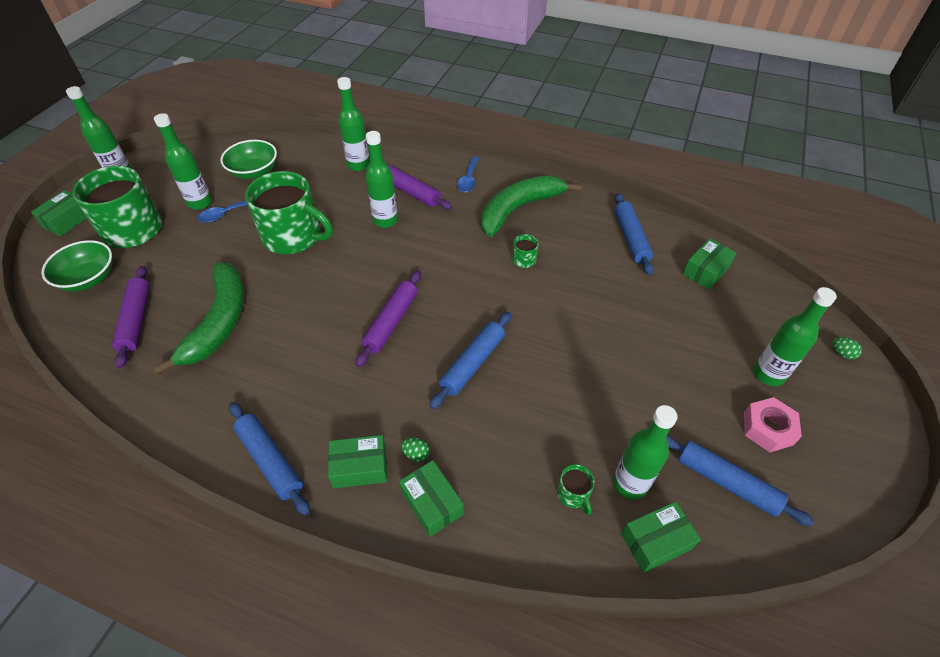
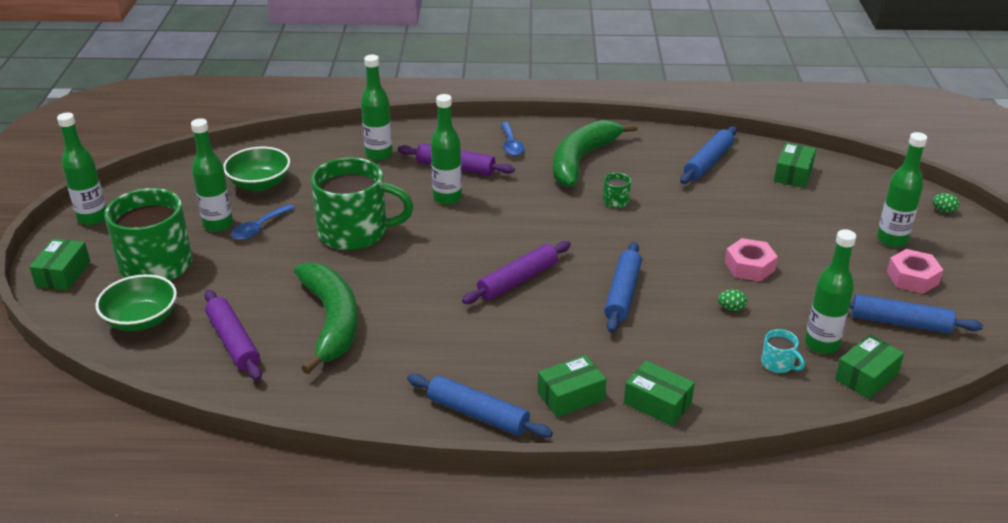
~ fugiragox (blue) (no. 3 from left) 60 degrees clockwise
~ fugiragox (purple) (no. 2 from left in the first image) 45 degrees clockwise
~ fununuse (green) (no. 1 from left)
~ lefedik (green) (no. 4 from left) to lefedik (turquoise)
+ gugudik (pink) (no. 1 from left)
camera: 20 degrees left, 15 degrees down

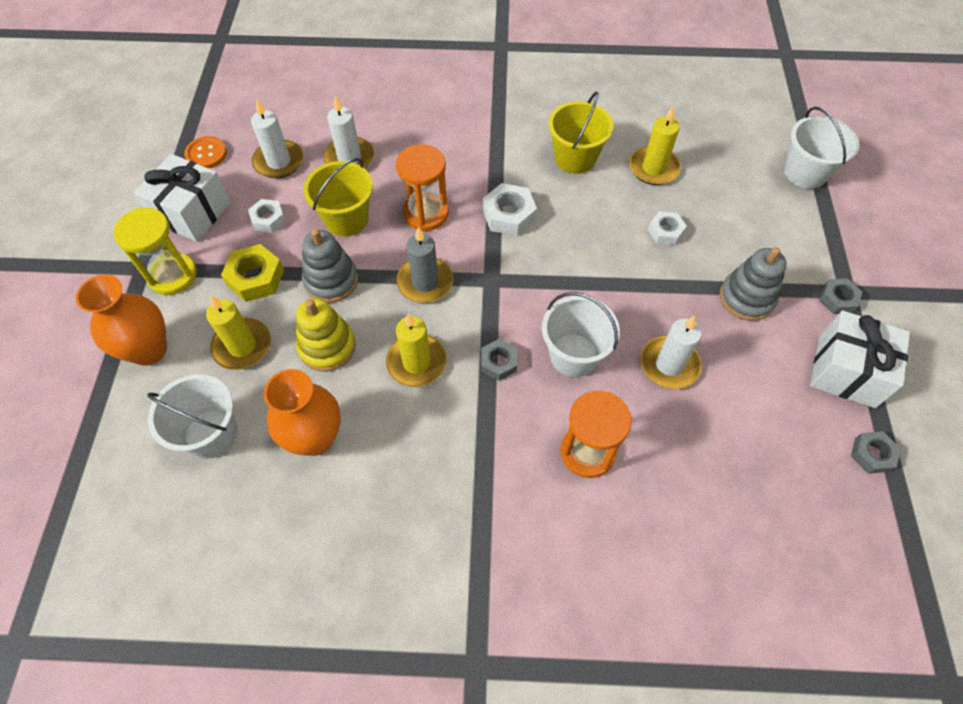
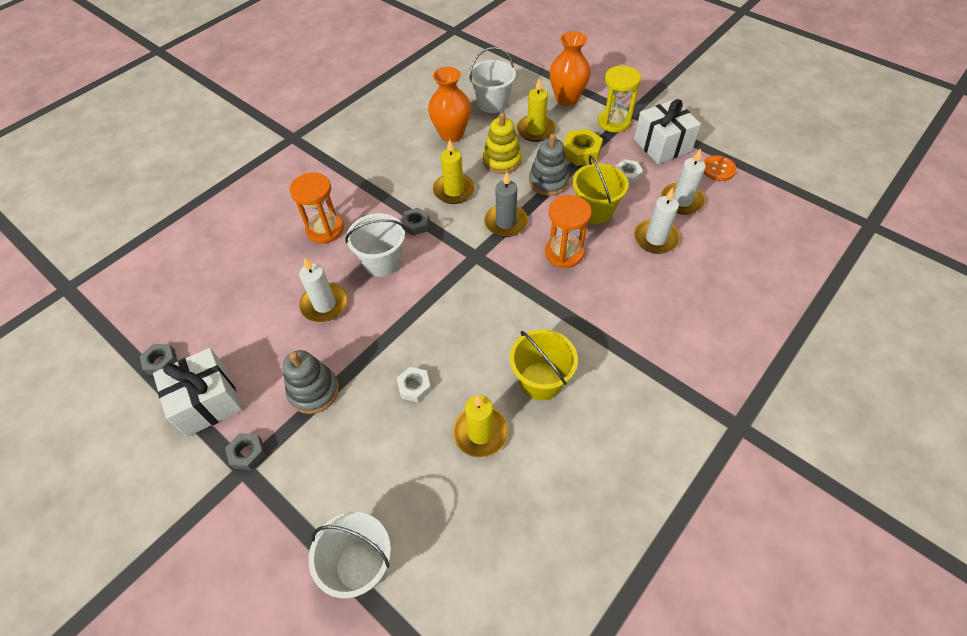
- gugudik (white) (no. 2 from left)
camera: 130 degrees right, 5 degrees down

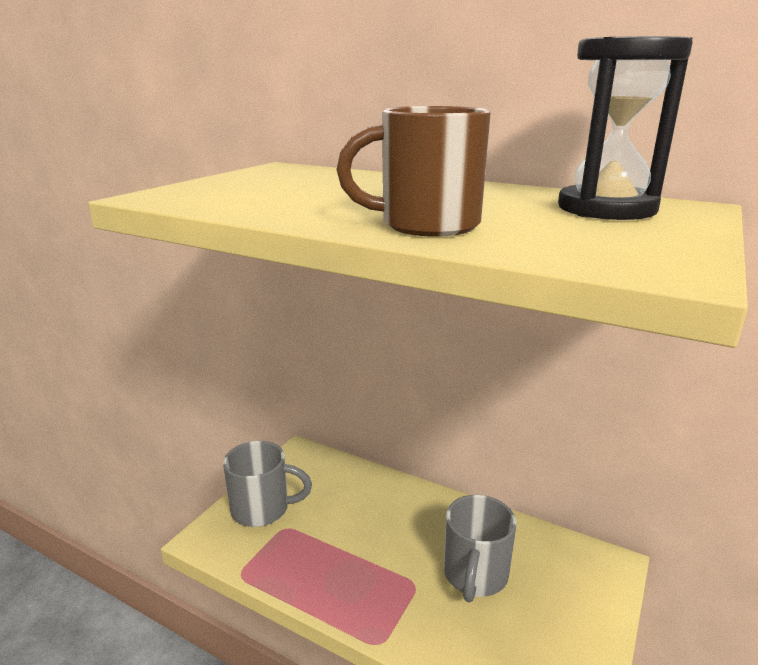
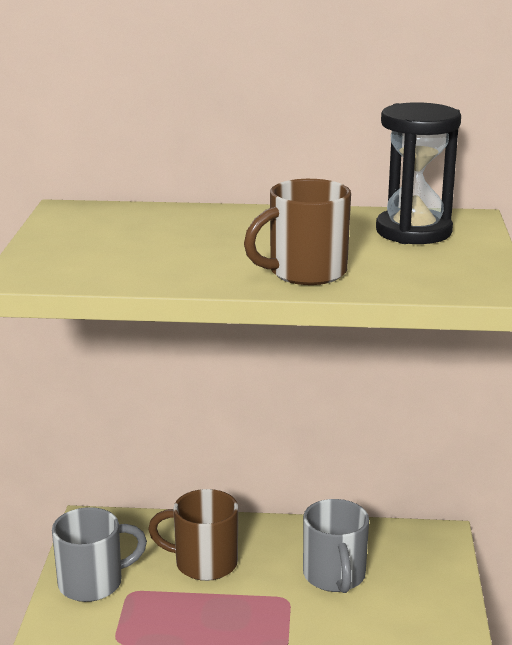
+ lefedik (brown) (no. 1 from left)
camera: 25 degrees left, 0 degrees up

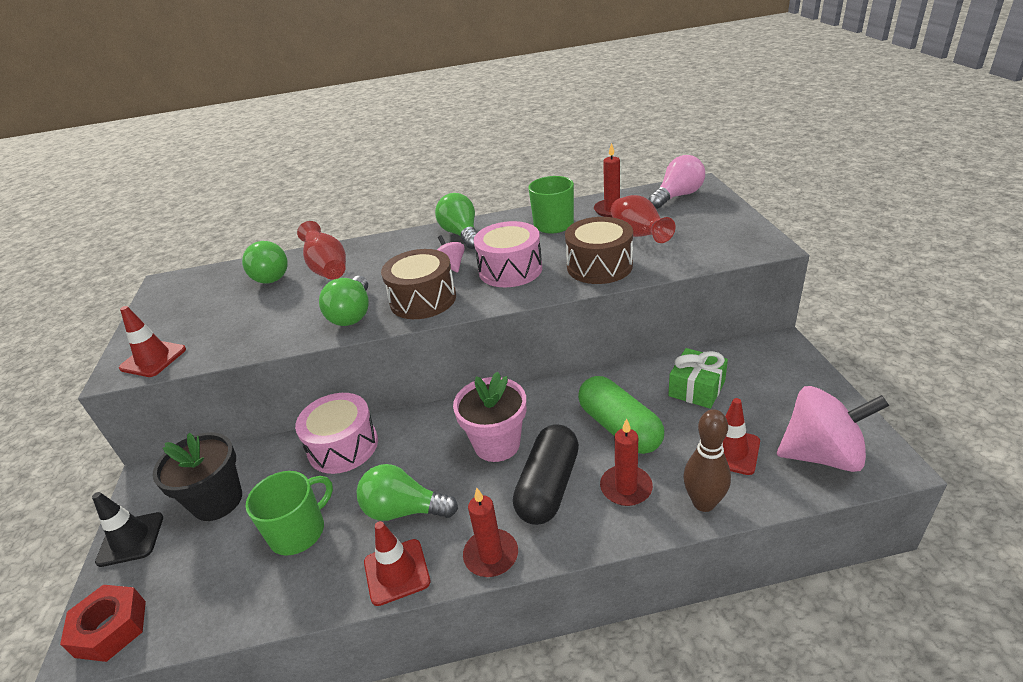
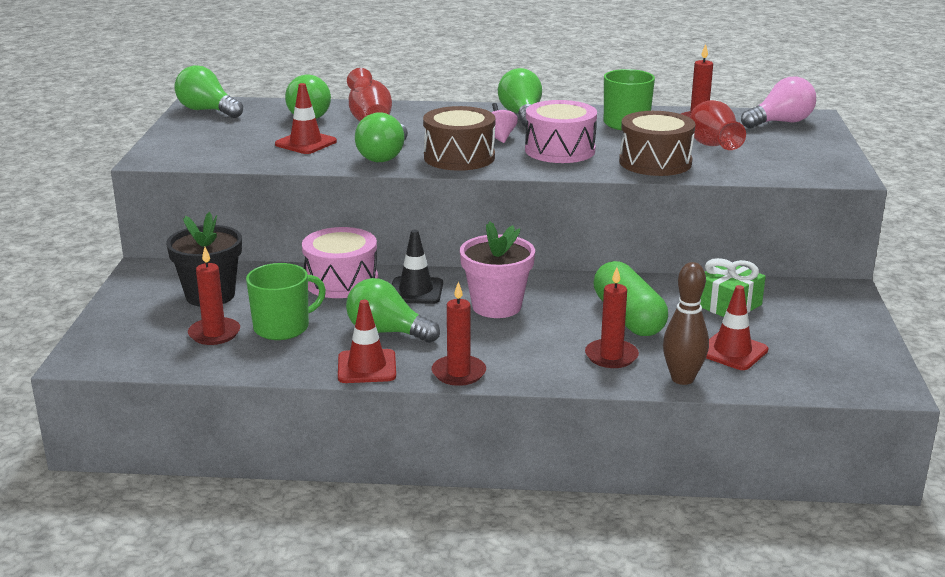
~ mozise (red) (no. 1 from left)
- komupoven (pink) (no. 2 from left)
- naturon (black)
~ mozise (black)
- gugudik (red)
+ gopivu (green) (no. 1 from left)
+ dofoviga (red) (no. 1 from left)
camera: 10 degrees right, 10 degrees down

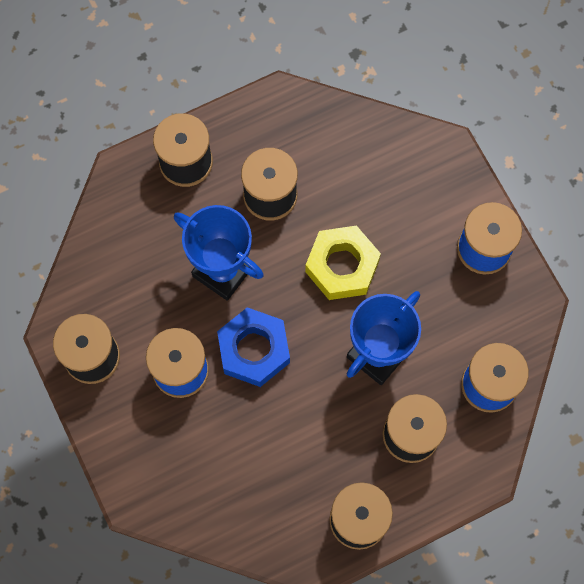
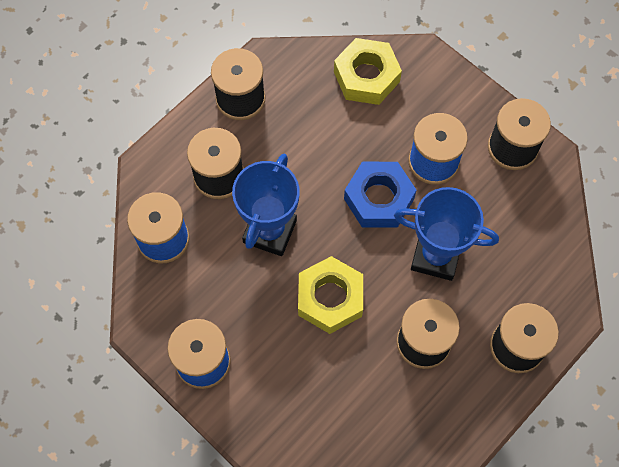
+ gugudik (yellow) (no. 2 from left)
camera: 160 degrees right, 5 degrees down

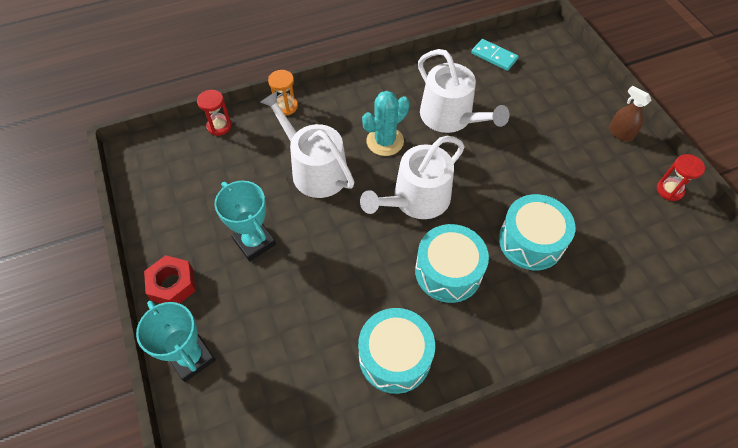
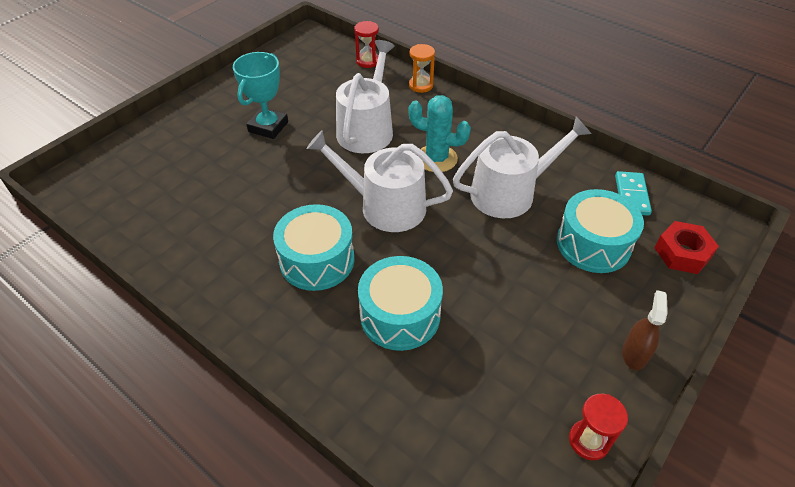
~ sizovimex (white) (no. 3 from left) 135 degrees counterclockwise
~ gugudik (red)
- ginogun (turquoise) (no. 1 from left)
~ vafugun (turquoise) (no. 1 from left in the first image) to vafugun (turquoise) (no. 3 from left)
camera: 60 degrees right, 10 degrees down

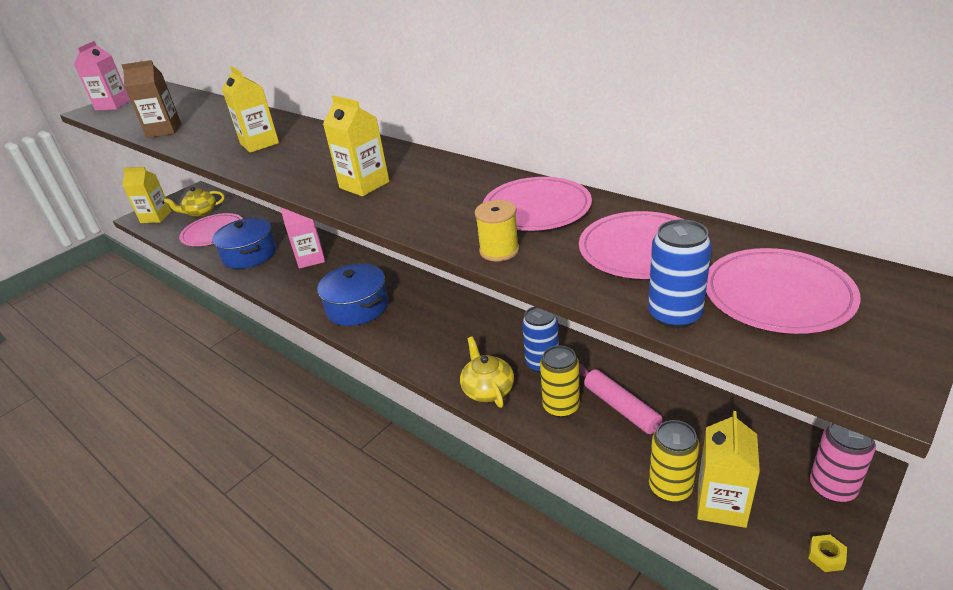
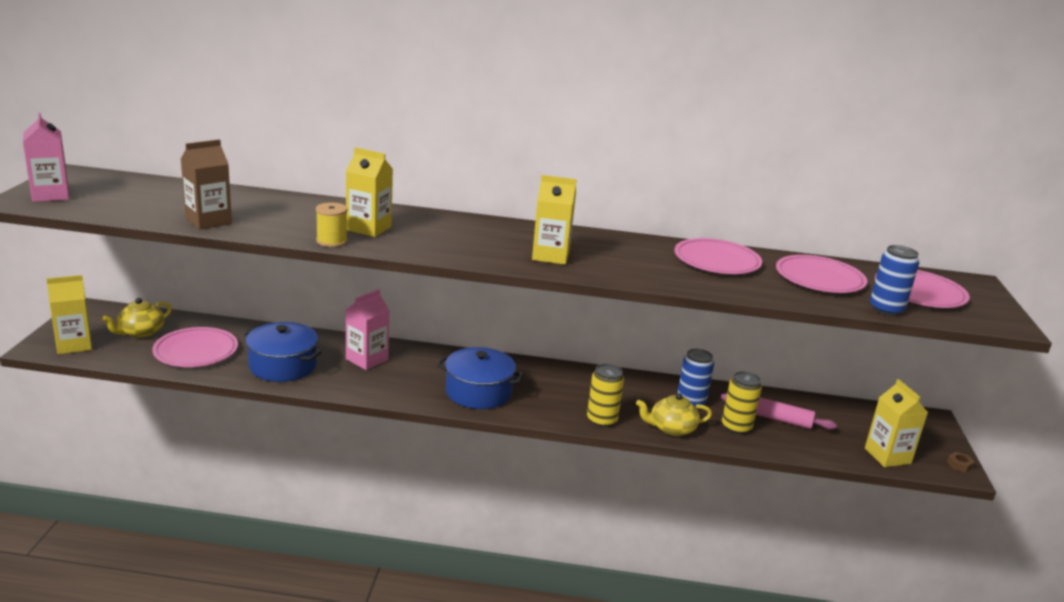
~ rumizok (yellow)
~ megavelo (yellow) (no. 2 from left) 45 degrees counterclockwise
~ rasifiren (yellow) (no. 2 from left in the first image) to rasifiren (yellow) (no. 1 from left)
- rasifiren (pink)
~ gugudik (yellow) to gugudik (brown)
camera: 40 degrees left, 10 degrees down

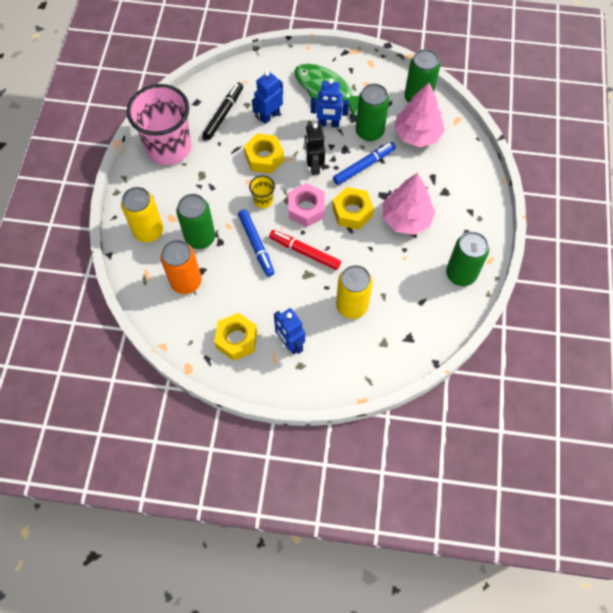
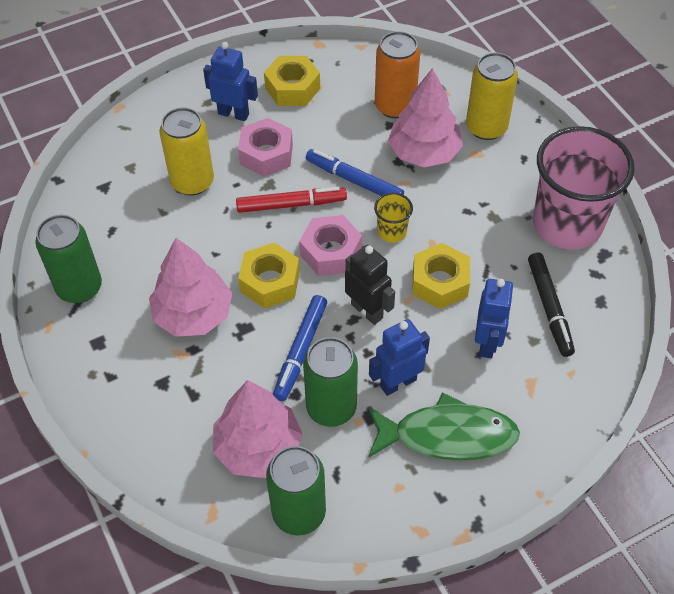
~ rasifiren (green) (no. 1 from left) to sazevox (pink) (no. 3 from left)
+ gugudik (pink) (no. 1 from left)
camera: 145 degrees right, 10 degrees down

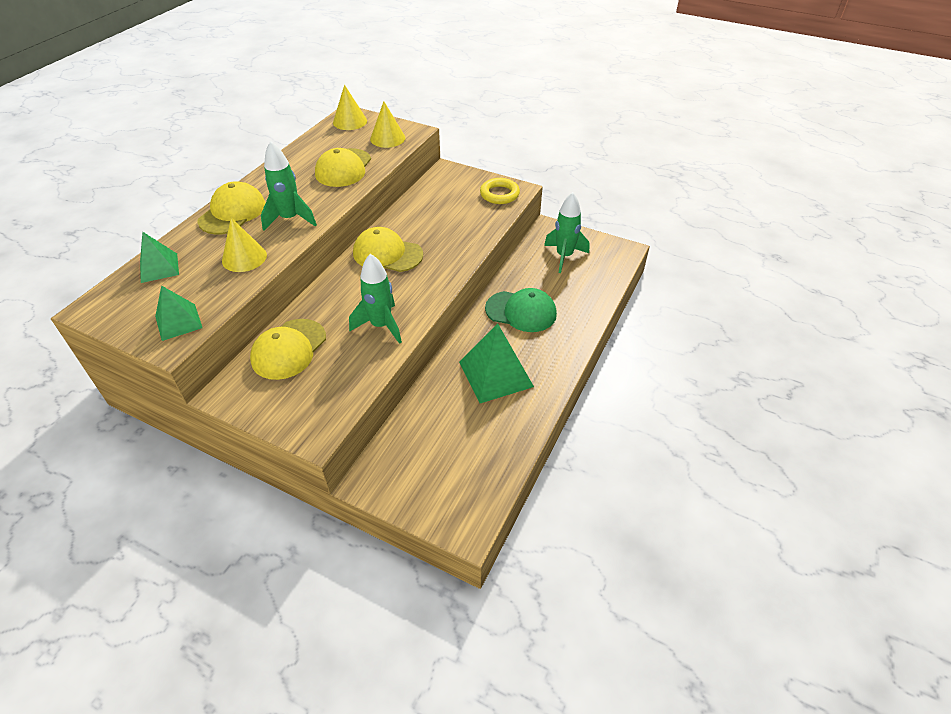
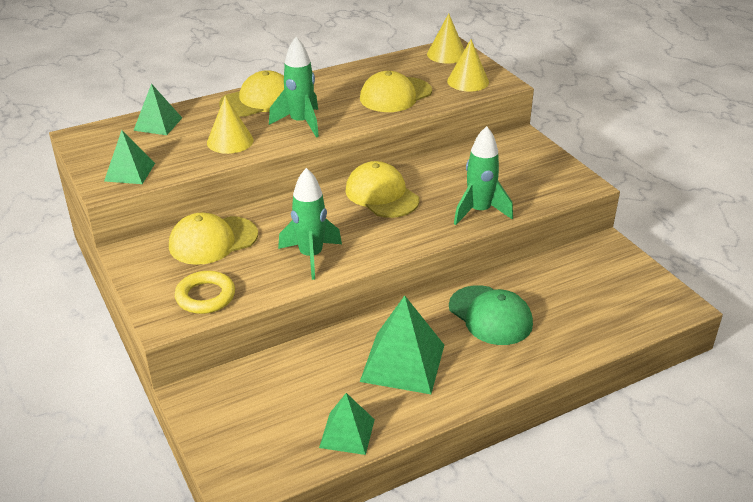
~ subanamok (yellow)
~ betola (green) (no. 3 from left)
+ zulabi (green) (no. 3 from left)
camera: 35 degrees right, 10 degrees down

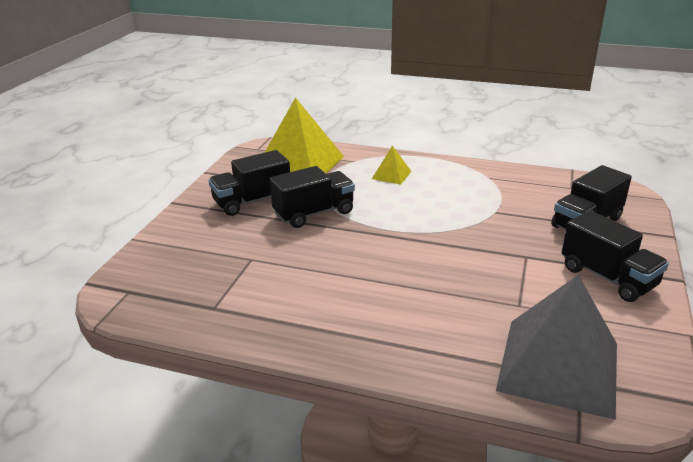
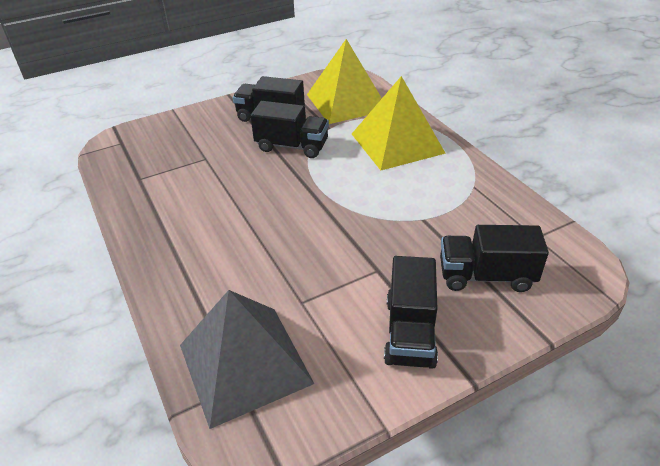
~ zulabi (yellow) (no. 2 from left) x2.25
camera: 45 degrees right, 10 degrees up

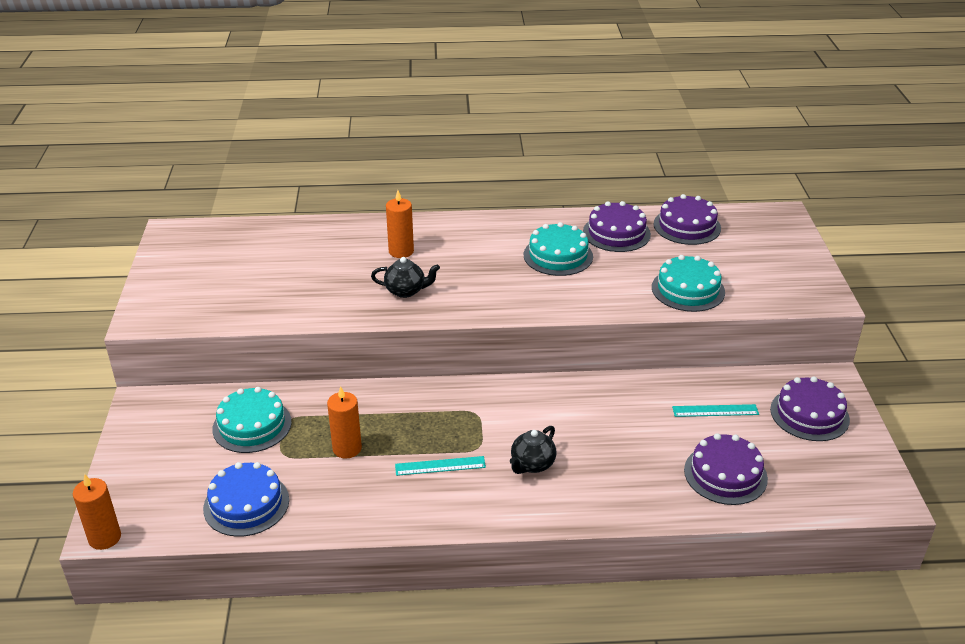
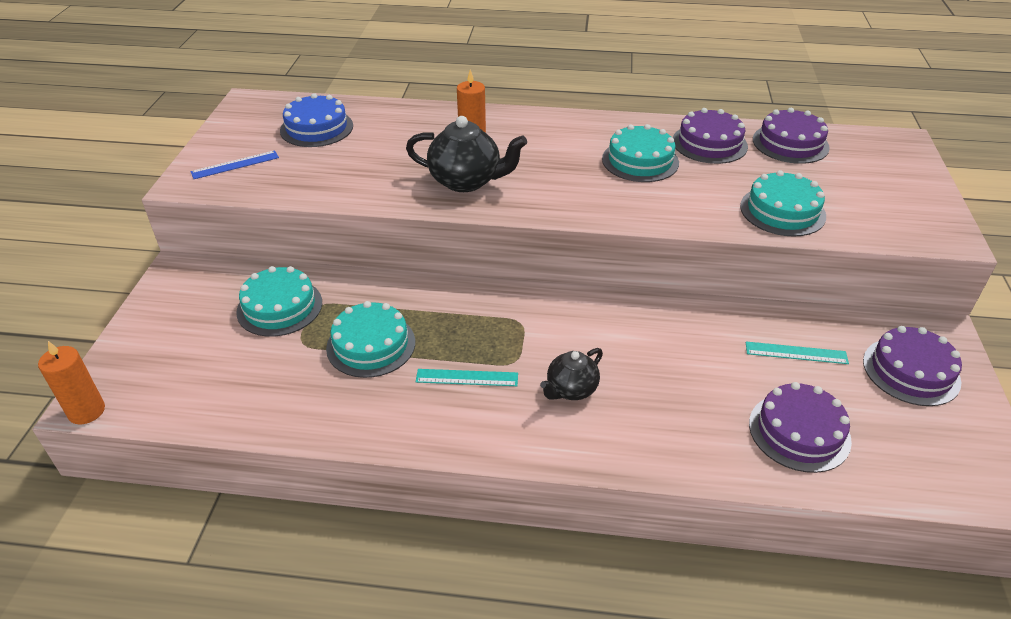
~ megavelo (black) (no. 1 from left) x1.62
~ dofoviga (orange) (no. 2 from left) to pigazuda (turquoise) (no. 2 from left)
~ pigazuda (blue)
+ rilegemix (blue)
camera: 10 degrees right, 5 degrees up

